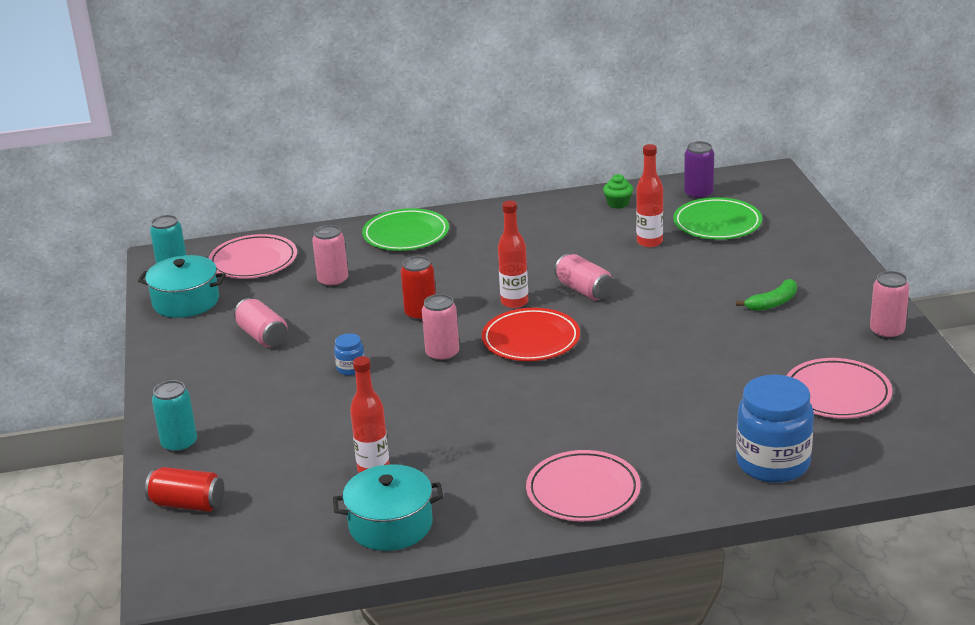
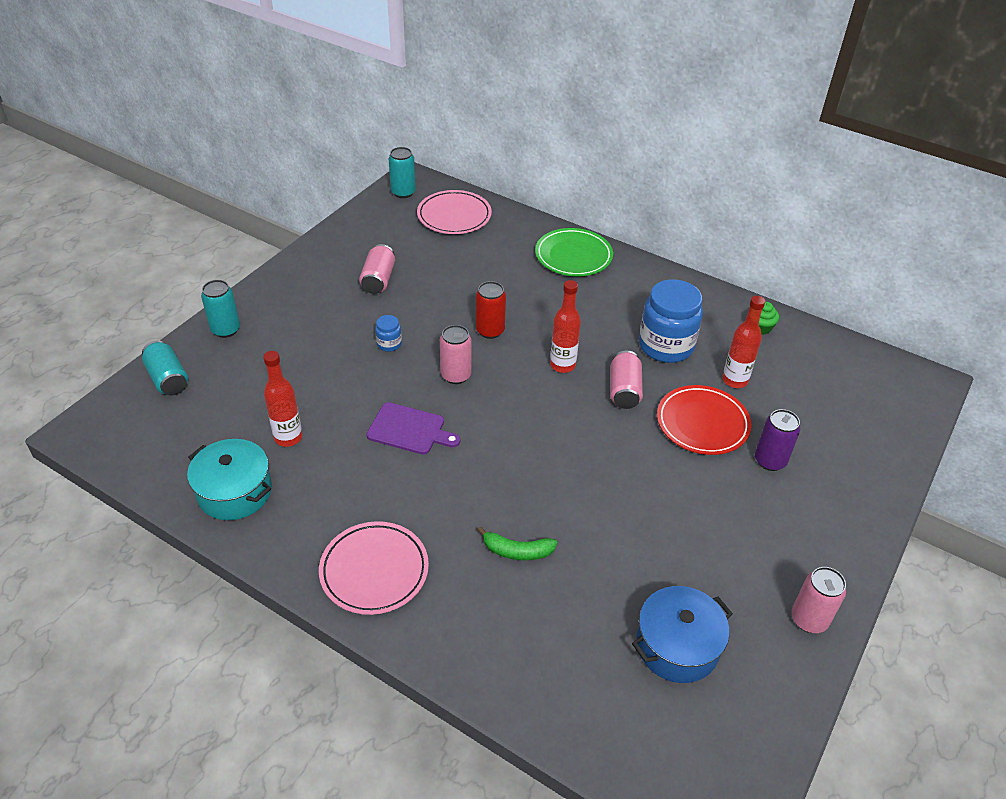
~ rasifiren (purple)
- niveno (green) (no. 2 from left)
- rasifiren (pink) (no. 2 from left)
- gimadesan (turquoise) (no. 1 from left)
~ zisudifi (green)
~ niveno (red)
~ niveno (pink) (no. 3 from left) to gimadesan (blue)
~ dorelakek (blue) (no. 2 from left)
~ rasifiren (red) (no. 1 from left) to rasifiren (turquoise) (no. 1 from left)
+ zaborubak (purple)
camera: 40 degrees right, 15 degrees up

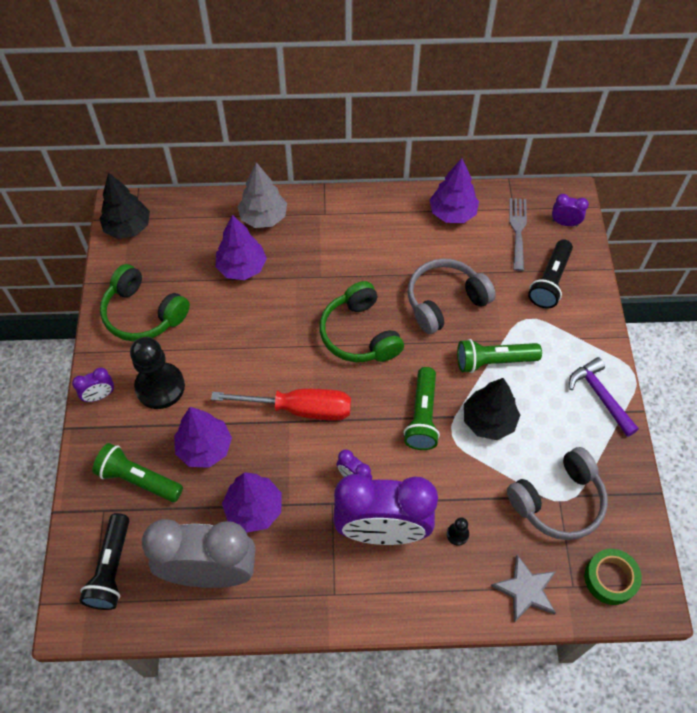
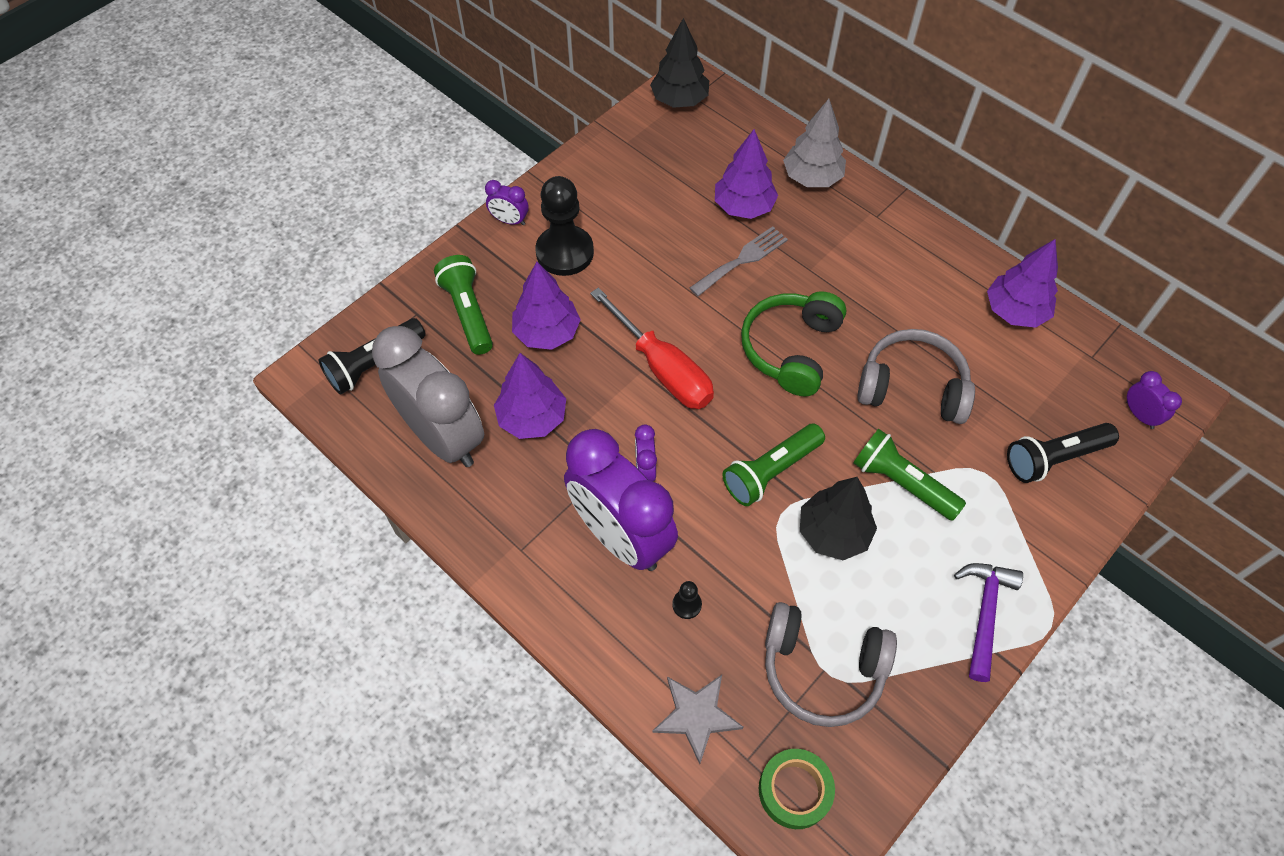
~ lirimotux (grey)
- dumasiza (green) (no. 1 from left)
camera: 45 degrees right, 0 degrees up

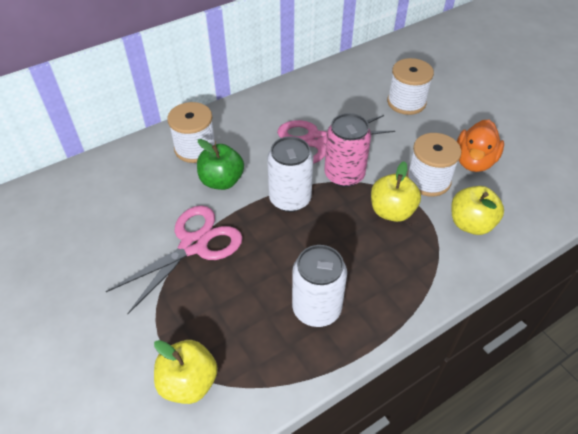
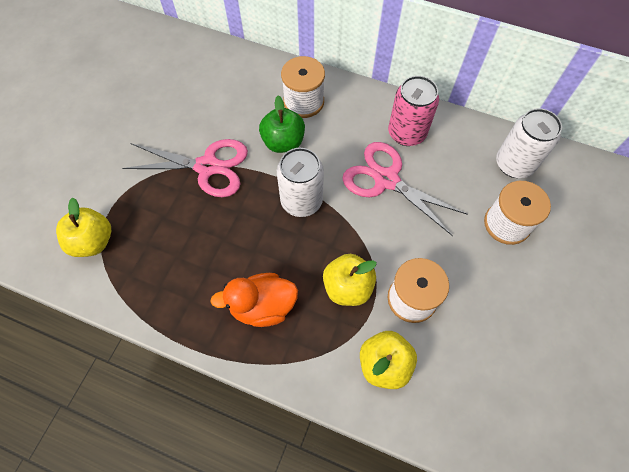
~ rasifiren (pink)
~ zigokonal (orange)
~ rasifiren (white) (no. 2 from left)
camera: 55 degrees right, 15 degrees up

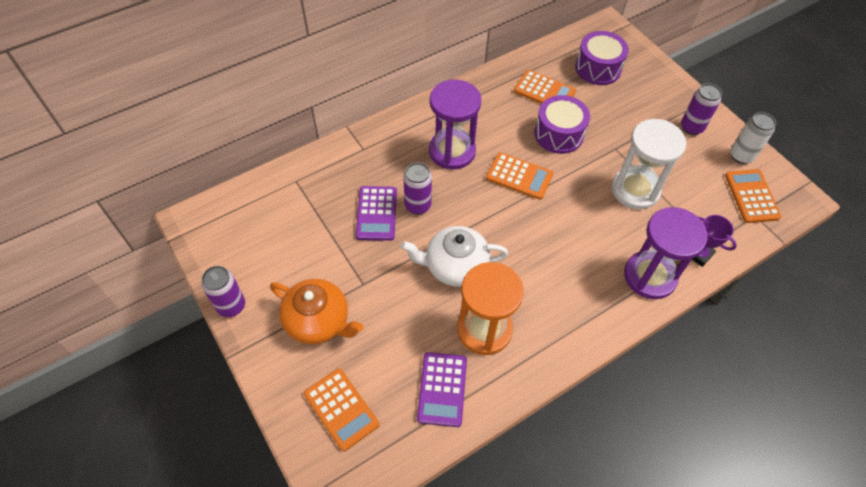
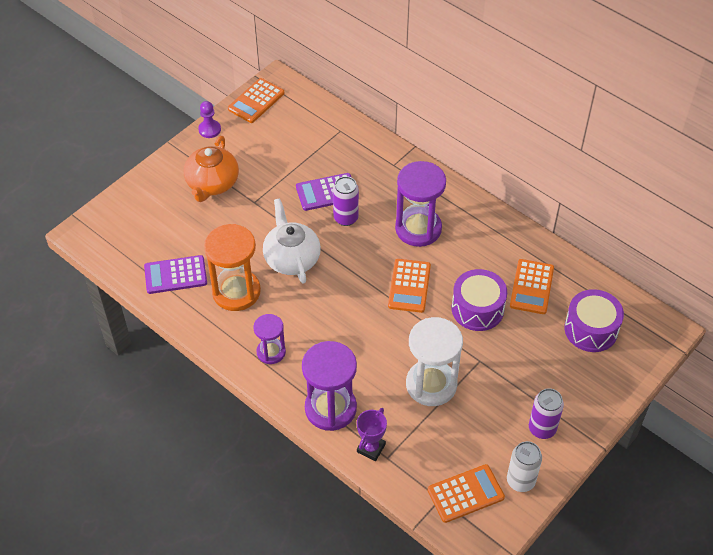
~ rasifiren (purple) (no. 1 from left) to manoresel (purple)
~ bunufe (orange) (no. 1 from left)
+ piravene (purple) (no. 1 from left)
camera: 75 degrees right, 5 degrees down

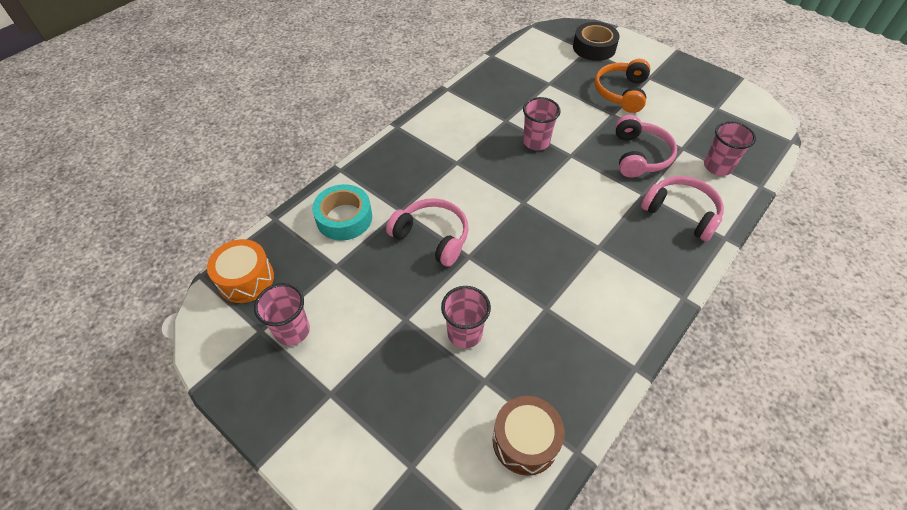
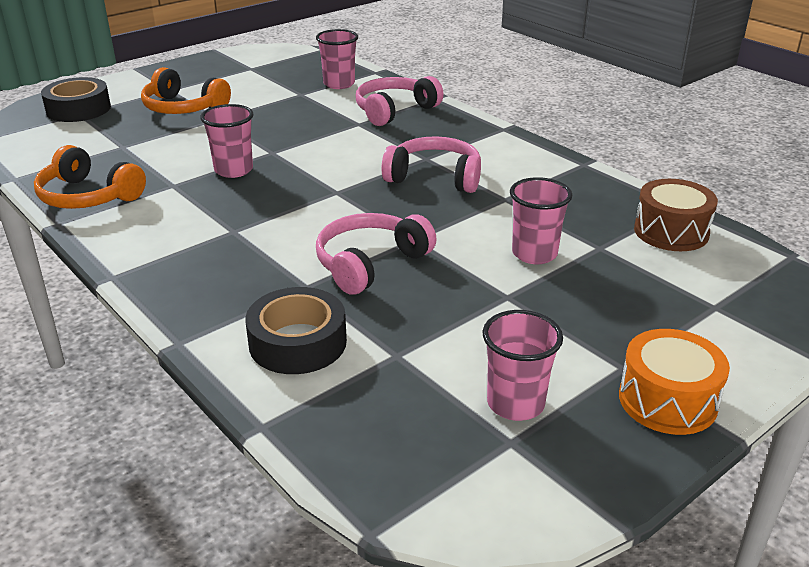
~ dumasiza (pink) (no. 2 from left in the first image) to dumasiza (pink) (no. 3 from left)
~ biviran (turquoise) to biviran (black) (no. 2 from left)
~ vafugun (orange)
+ dumasiza (orange) (no. 1 from left)
camera: 80 degrees left, 20 degrees down

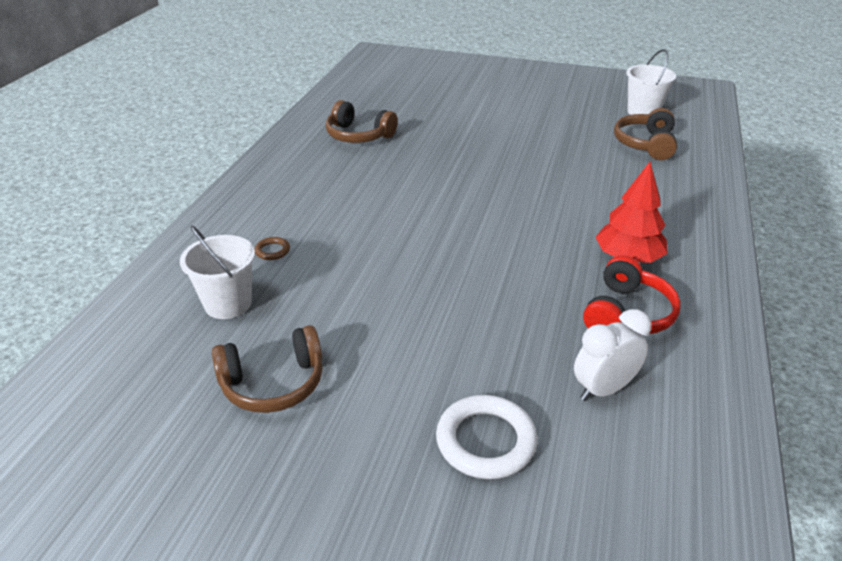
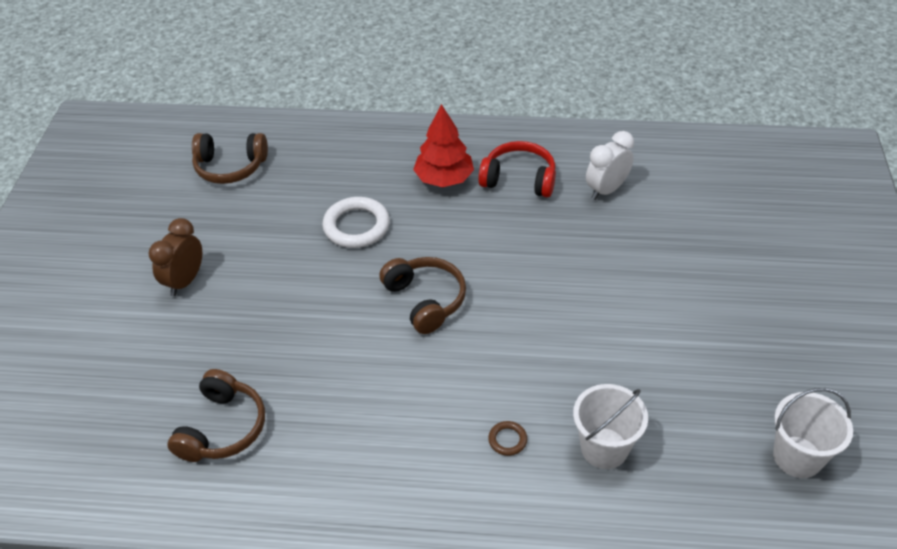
~ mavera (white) (no. 2 from left)
~ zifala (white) 90 degrees clockwise
~ dumasiza (brown) (no. 1 from left in the first image) to dumasiza (brown) (no. 3 from left)
~ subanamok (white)
+ zifala (brown)
camera: 100 degrees left, 10 degrees up

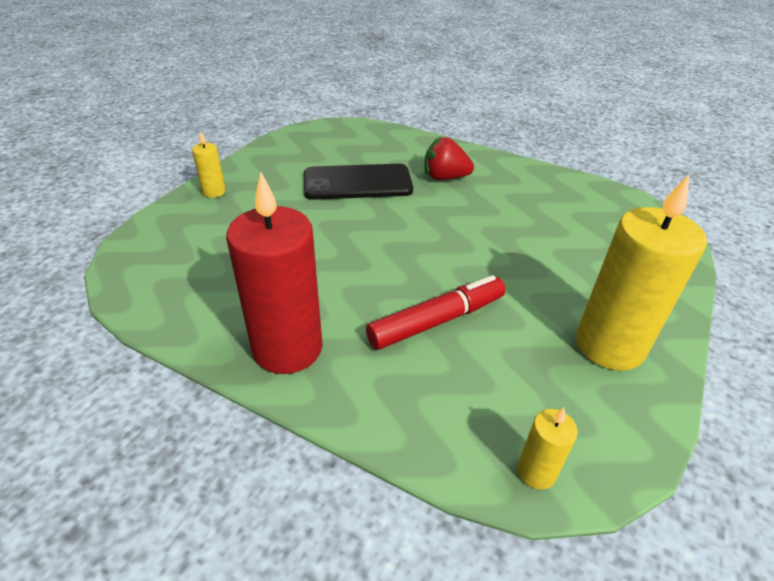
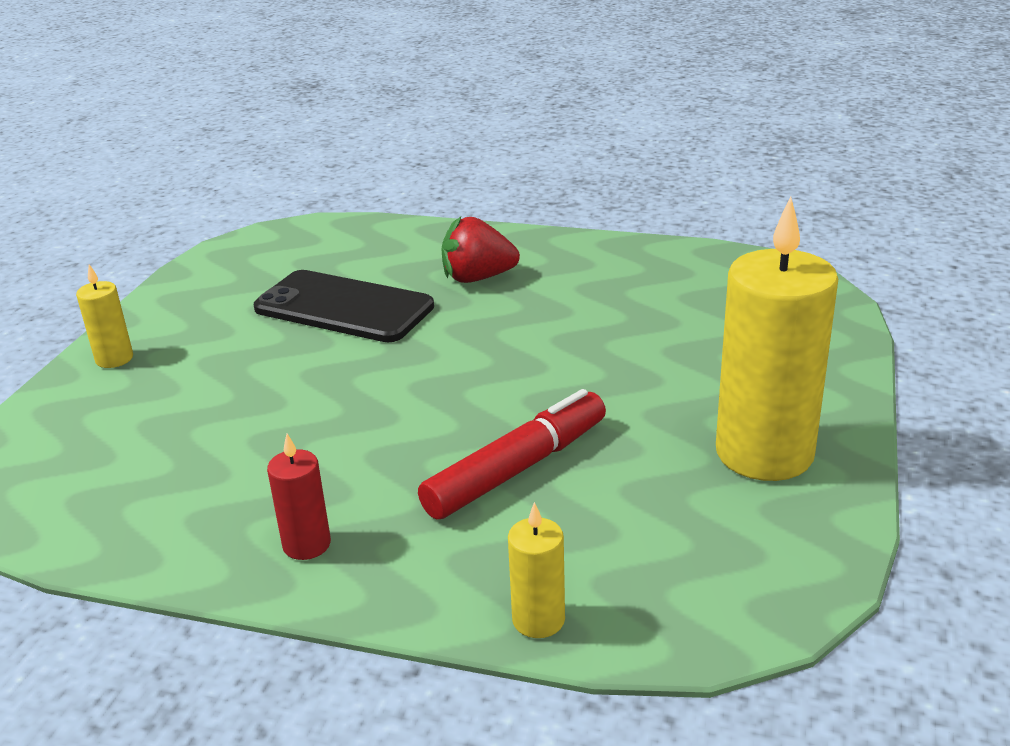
~ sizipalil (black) 45 degrees clockwise
~ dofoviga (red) x0.46
~ dofoviga (yellow) (no. 2 from left)
camera: 10 degrees left, 10 degrees down

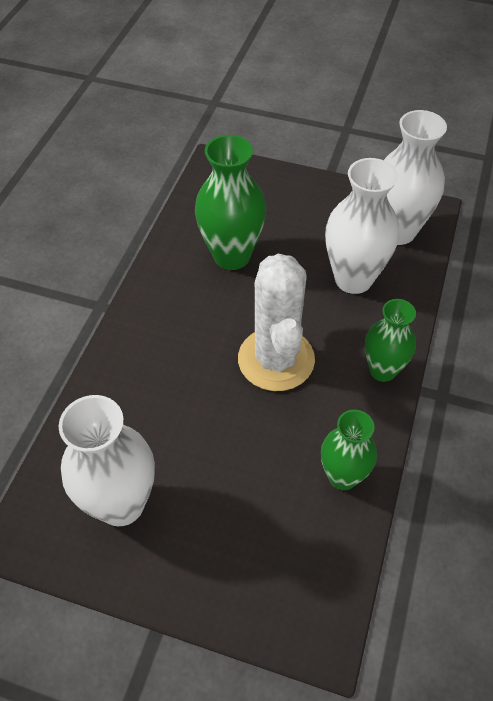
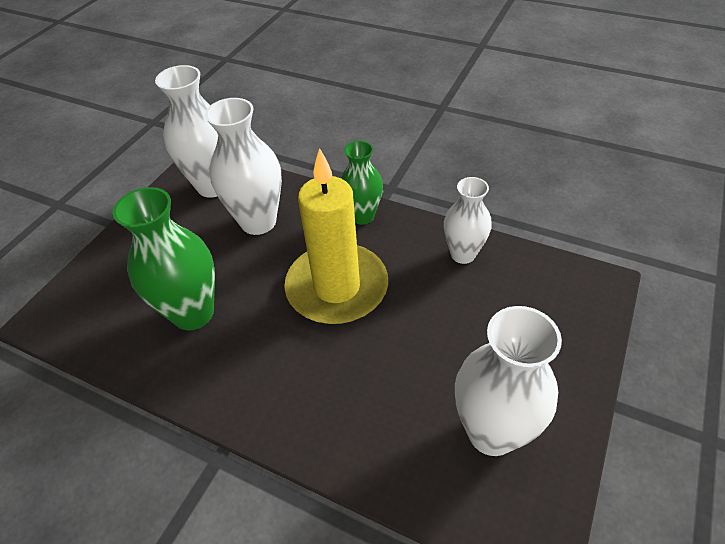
~ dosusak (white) to dofoviga (yellow)
~ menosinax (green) (no. 2 from left) to menosinax (white) (no. 3 from left)
camera: 80 degrees left, 5 degrees down

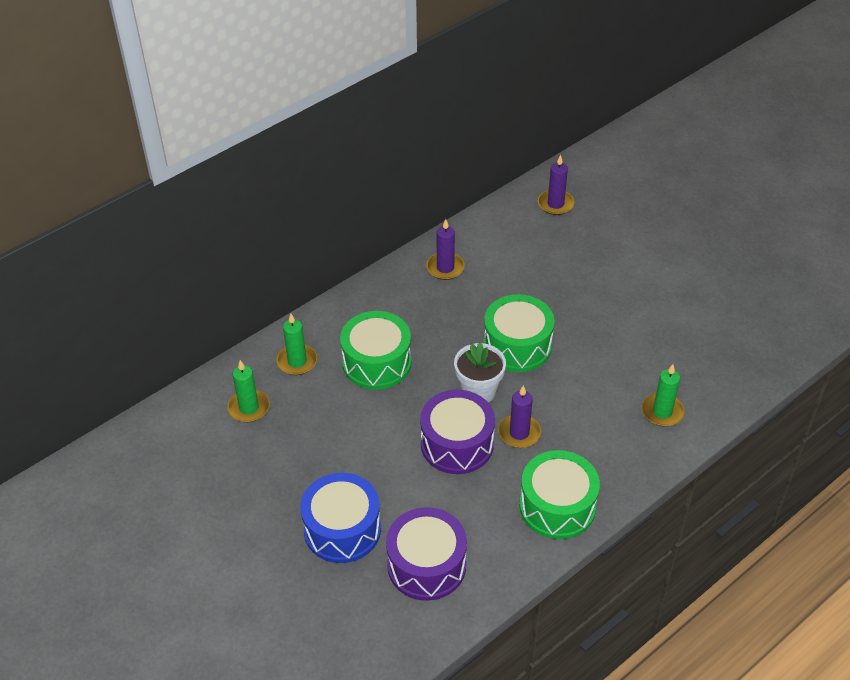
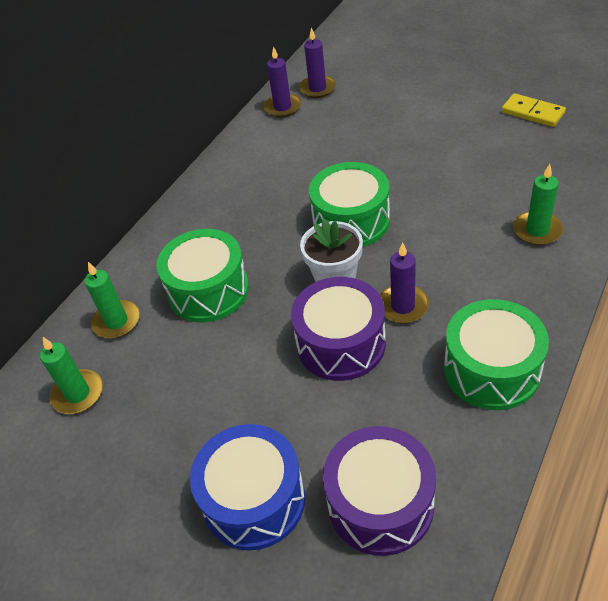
~ dofoviga (purple) (no. 1 from left)
+ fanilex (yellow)
camera: 15 degrees left, 0 degrees up

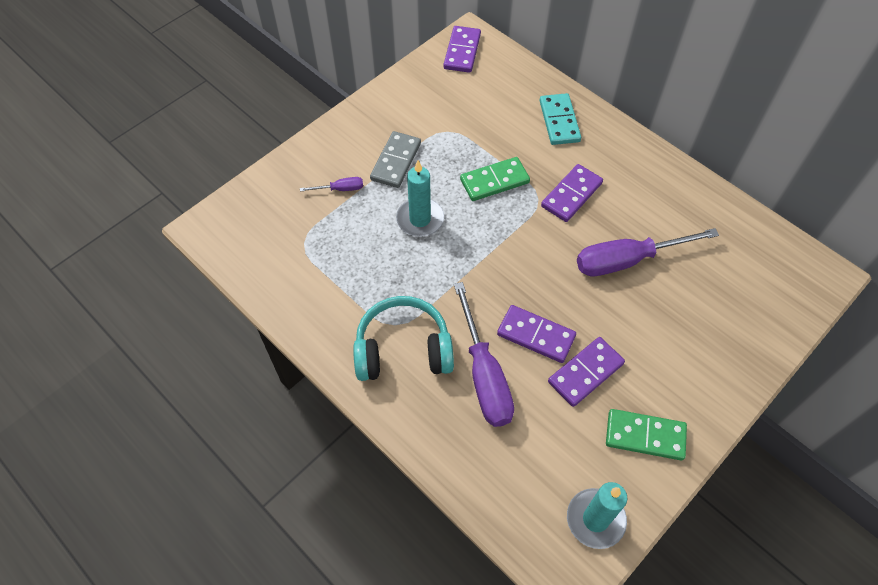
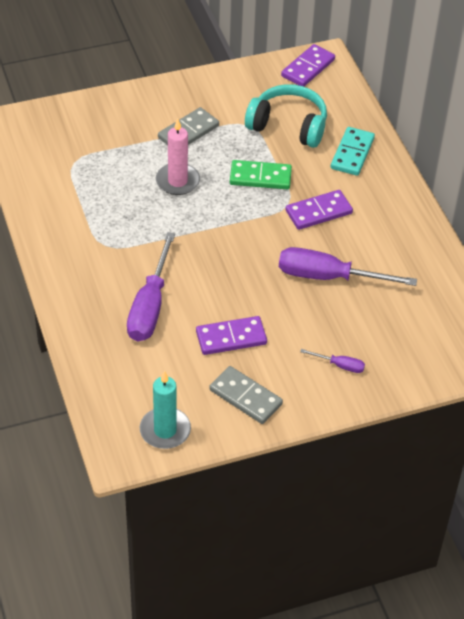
~ dofoviga (turquoise) (no. 1 from left) to dofoviga (pink)
~ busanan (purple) (no. 1 from left in the first image) to busanan (purple) (no. 2 from left)
~ dumasiza (turquoise)
- fanilex (purple) (no. 2 from left)
~ fanilex (green) (no. 2 from left) to fanilex (grey) (no. 2 from left)
camera: 25 degrees right, 10 degrees down

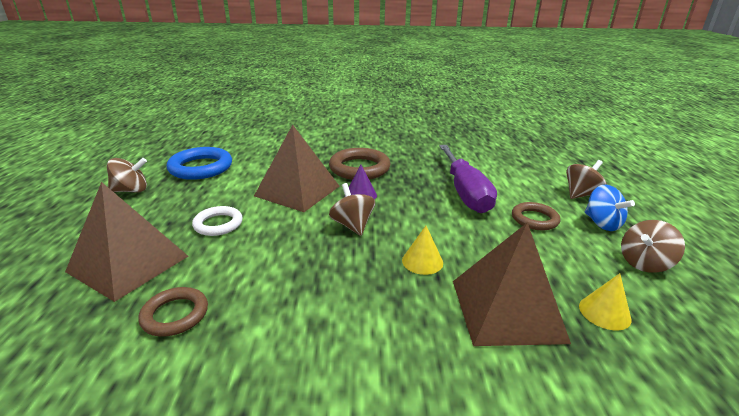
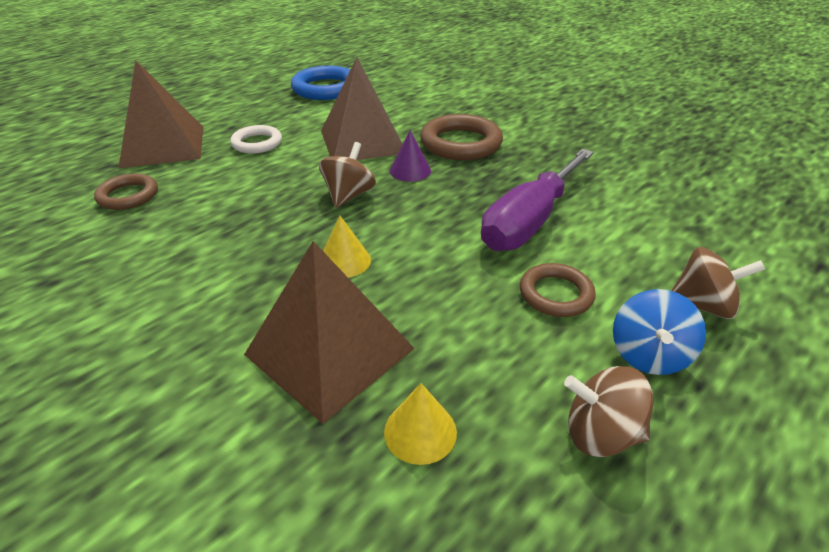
- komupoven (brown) (no. 1 from left)
camera: 45 degrees right, 10 degrees up

